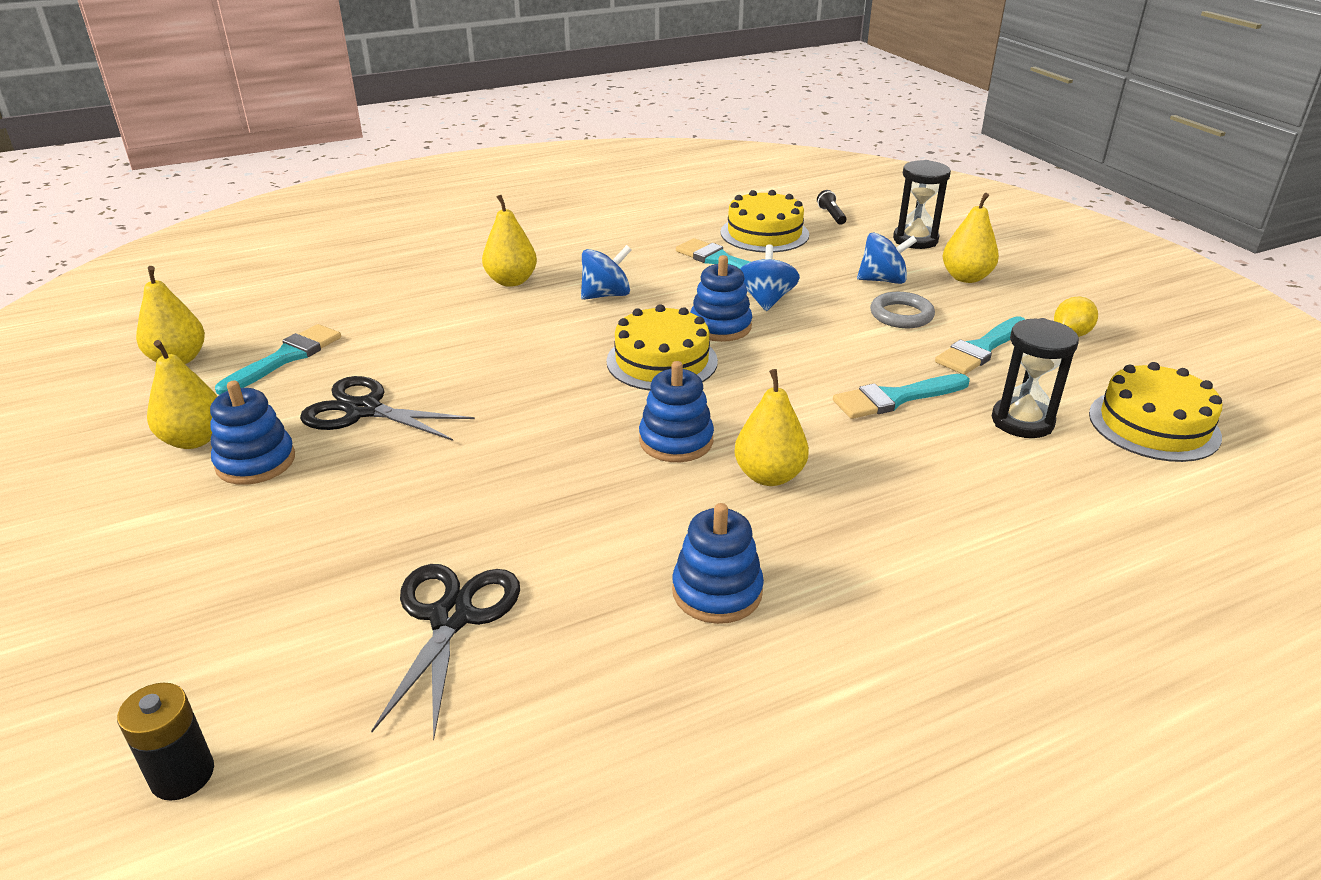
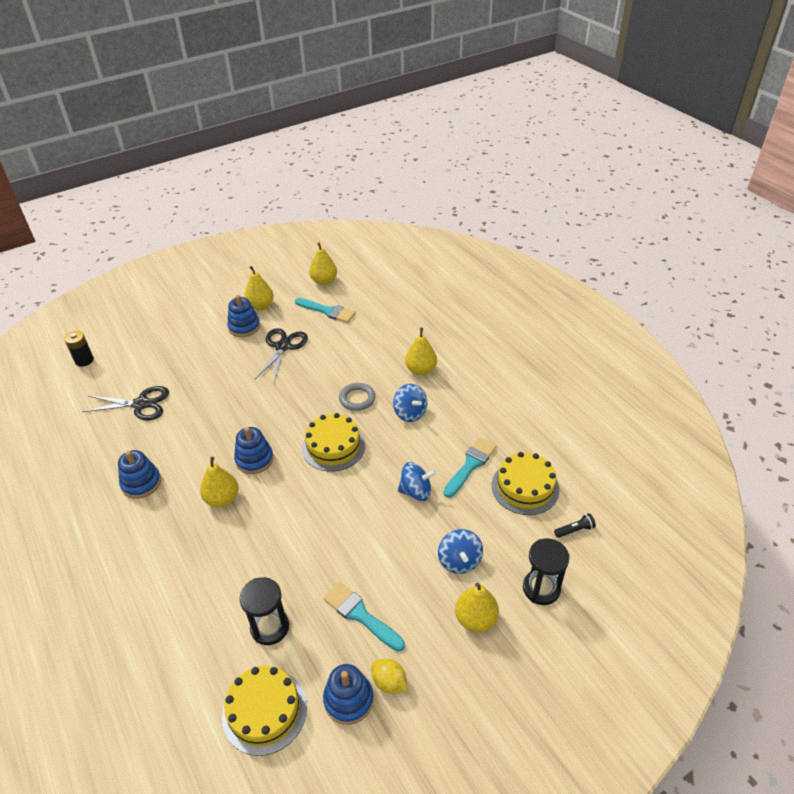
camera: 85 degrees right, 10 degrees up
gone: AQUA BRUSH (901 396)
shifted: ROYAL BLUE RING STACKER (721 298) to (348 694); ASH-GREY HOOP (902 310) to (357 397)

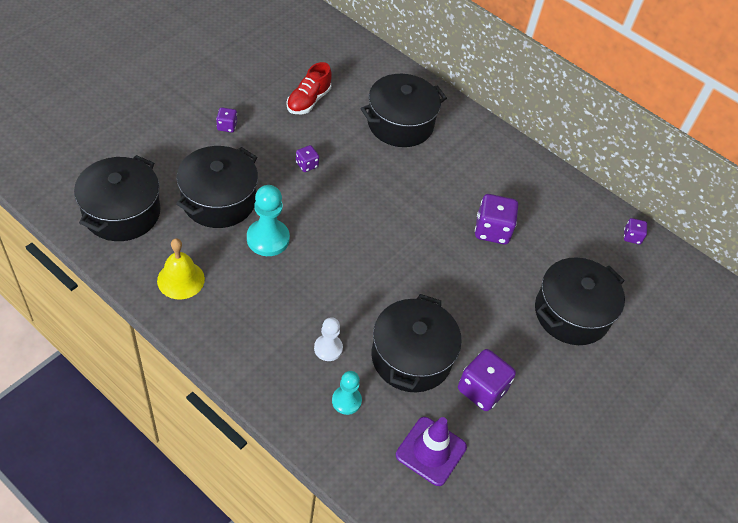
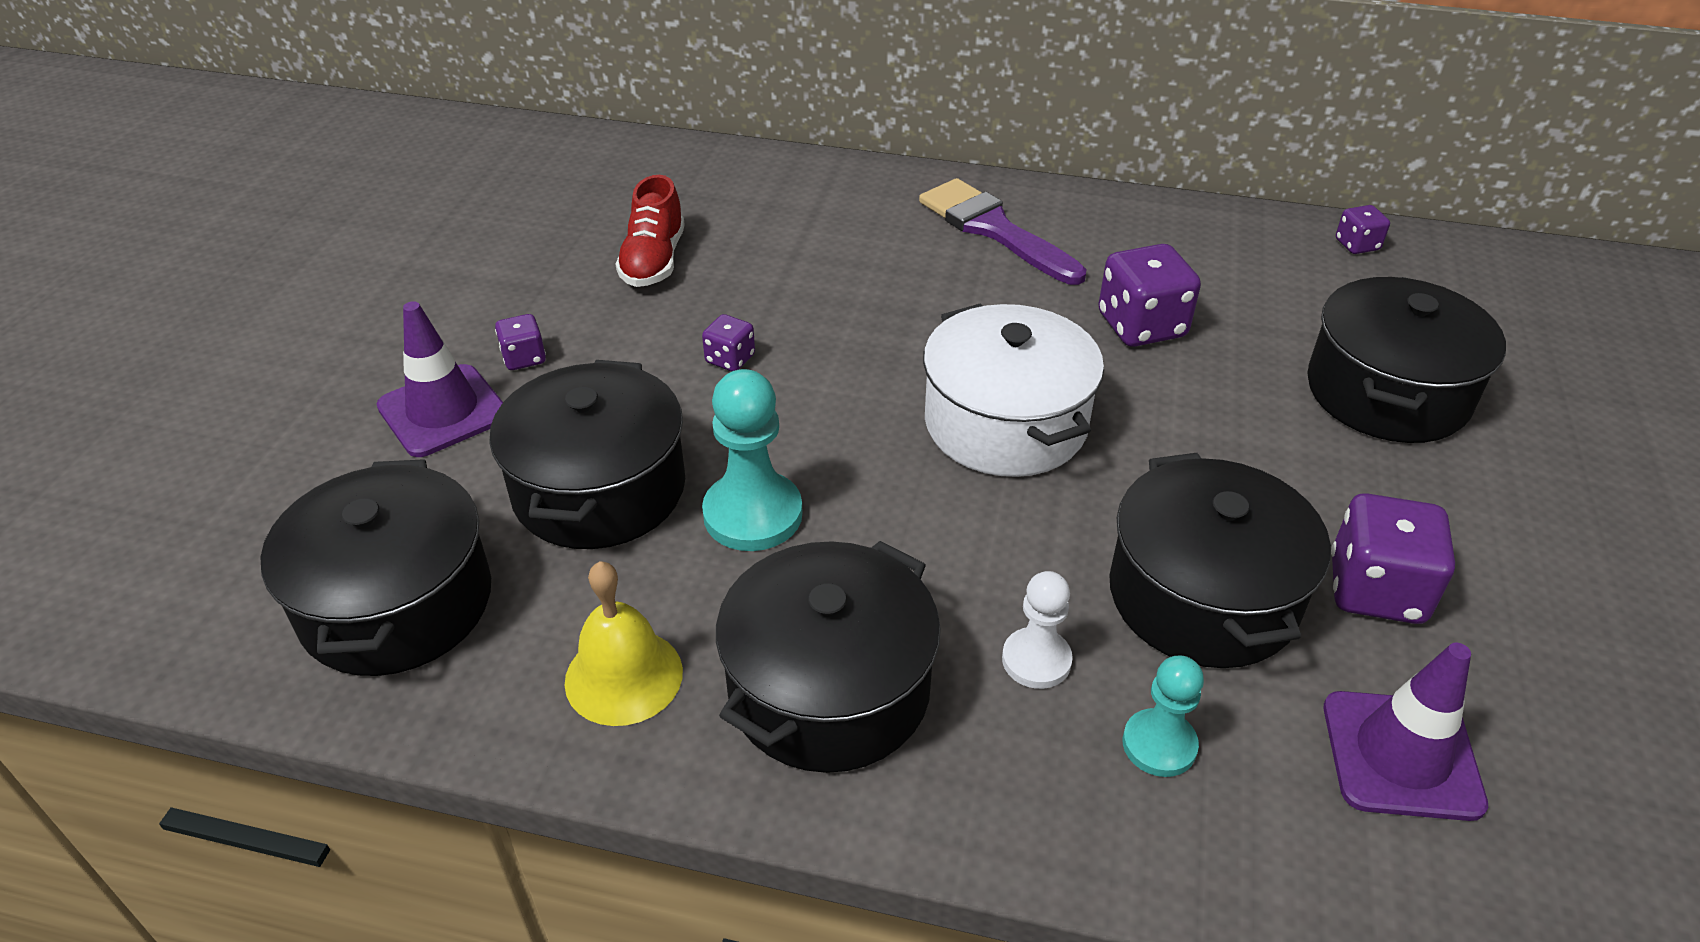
camera: 20 degrees left, 10 degrees down
new: ROYAL PURPLE BRUSH (1002 231); ROYAL PURPLE TRAFFIC CONE (440 379); SNOW-WHITE STOCKPOT (1013 390)
shifted: JET-BLACK STOCKPOT (404 110) to (828 657)

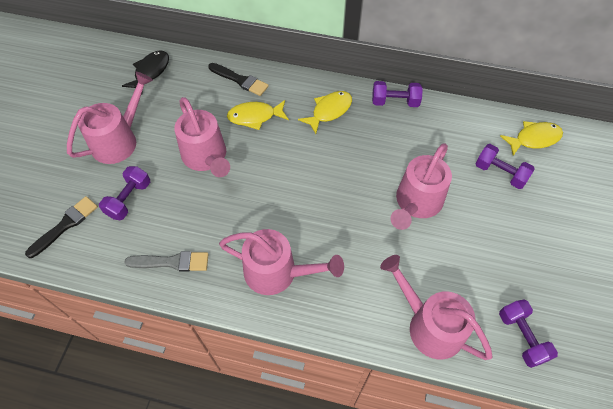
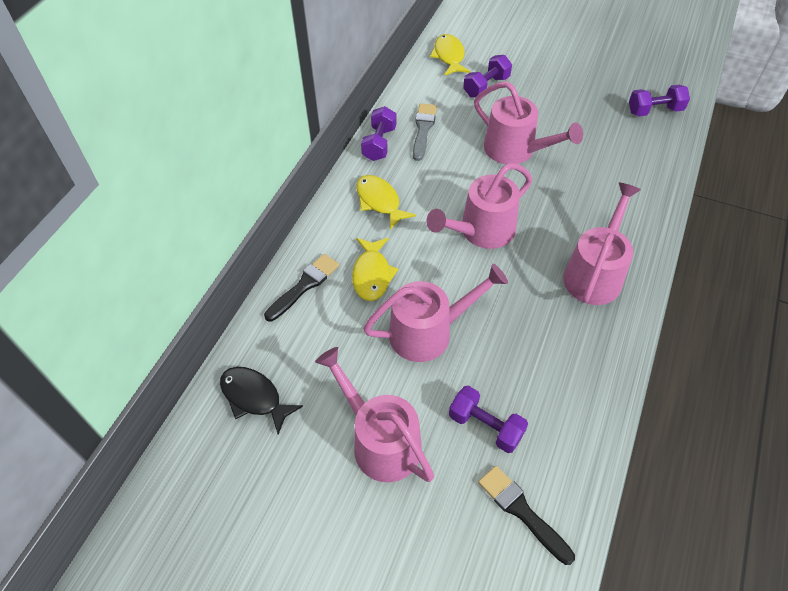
camera: 80 degrees left, 5 degrees down
shifted: ASH-GREY BRUSH (166 261) to (425 132); ROSY WATERING CAN (436 307) to (479 206)

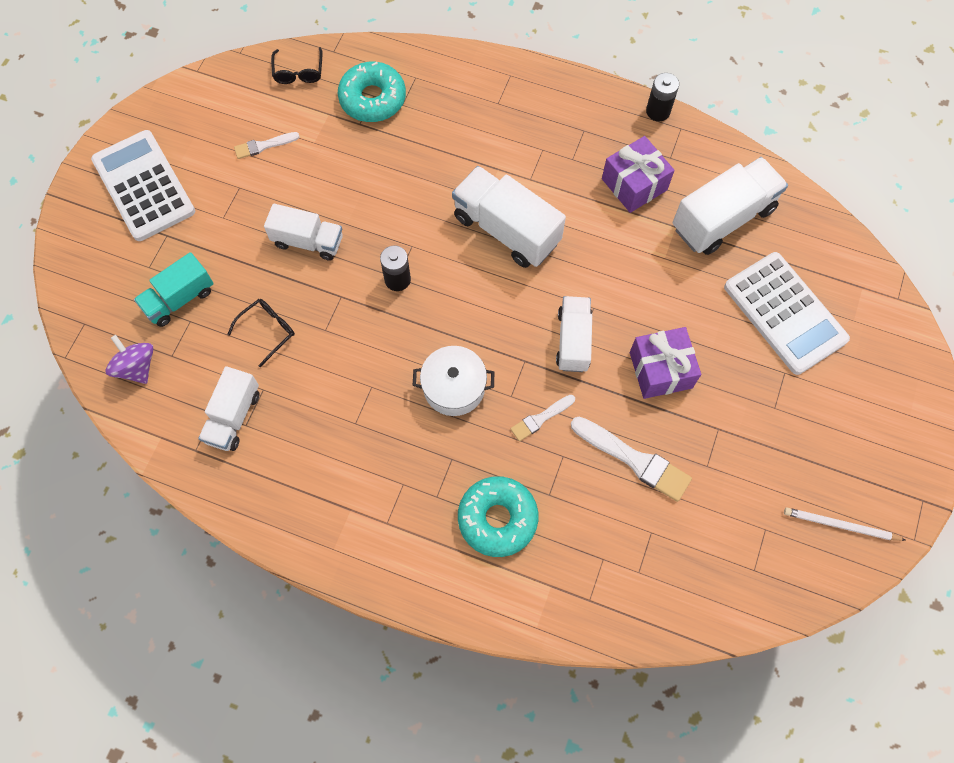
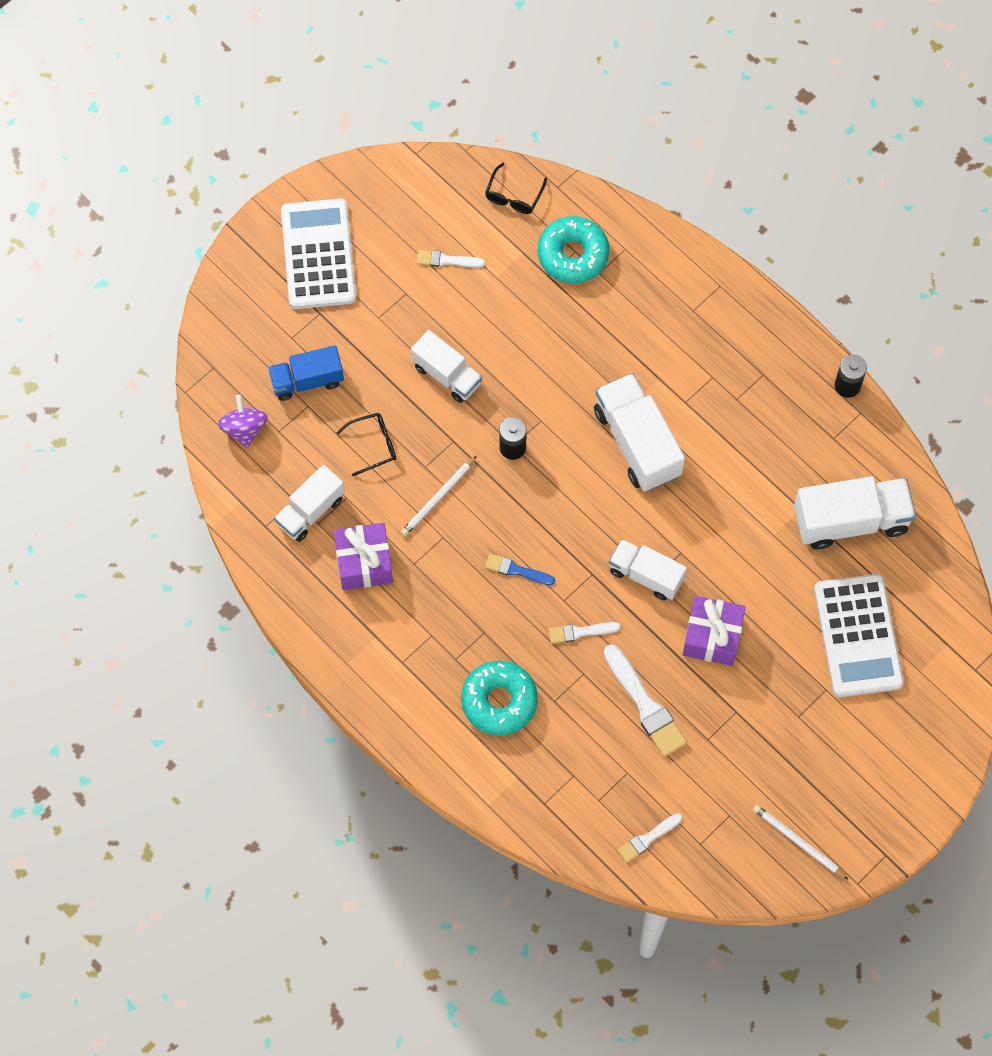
camera: 25 degrees right, 0 degrees up
new: SNOW-WHITE PENCIL (439 496); SNOW-WHITE BRUSH (649 838)
shifted: ROYAL PURPLE WRAPPED GIFT (638 174) to (363 556)
swapped: SNOW-WHITE STOCKPOT (453 381) to ROYAL BLUE BRUSH (520 569)
repainted: AQUA TRUCK (174 289) to ROYAL BLUE TRUCK (306 373)
rotated: SNOW-WHITE TRUCK (574 334) = (648 569) 90 degrees counterclockwise

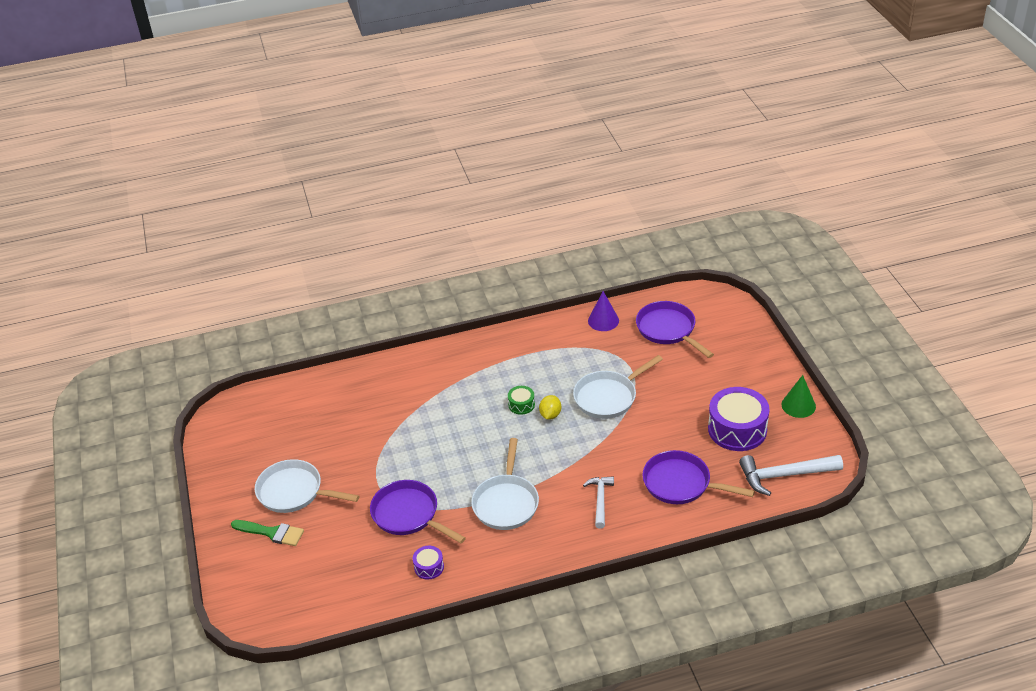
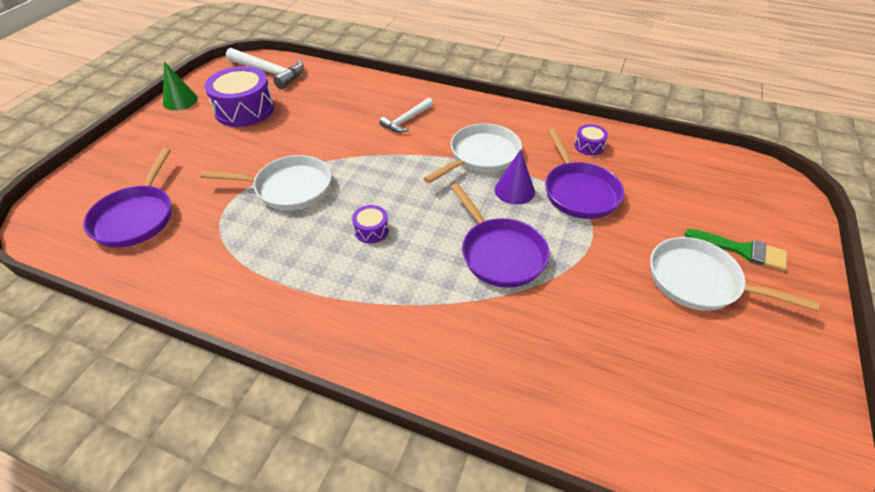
camera: 145 degrees left, 5 degrees up
gone: YELLOW TOY LEMON (550 407)
shifted: ROYAL PURPLE CONE (603 311) to (515 177); ROYAL PURPLE PAN (698 477) to (500 235)
repainted: GREEN TOY DRUM (521 400) to ROYAL PURPLE TOY DRUM (370 224)
rotated: SNOW-WHITE PAN (307 486) = (735 274) 150 degrees clockwise; GREEN BRUSH (267 533) = (736 250) 150 degrees clockwise

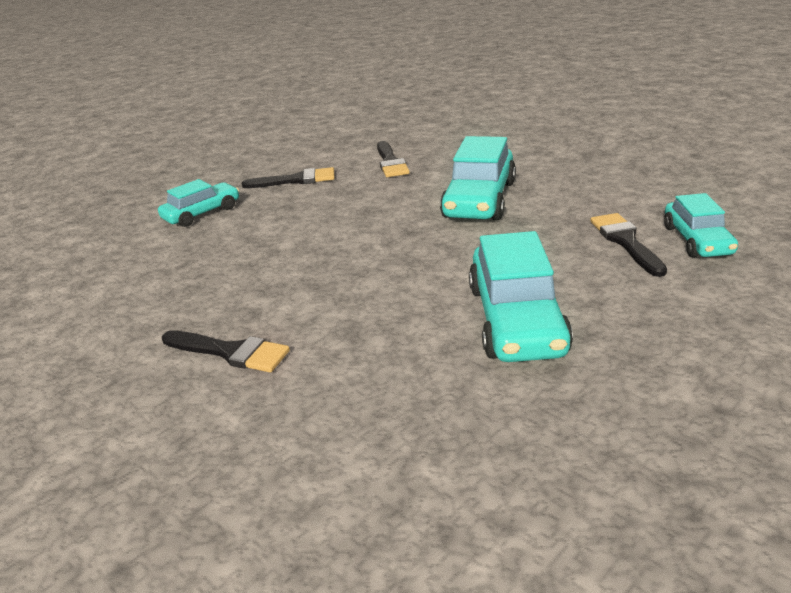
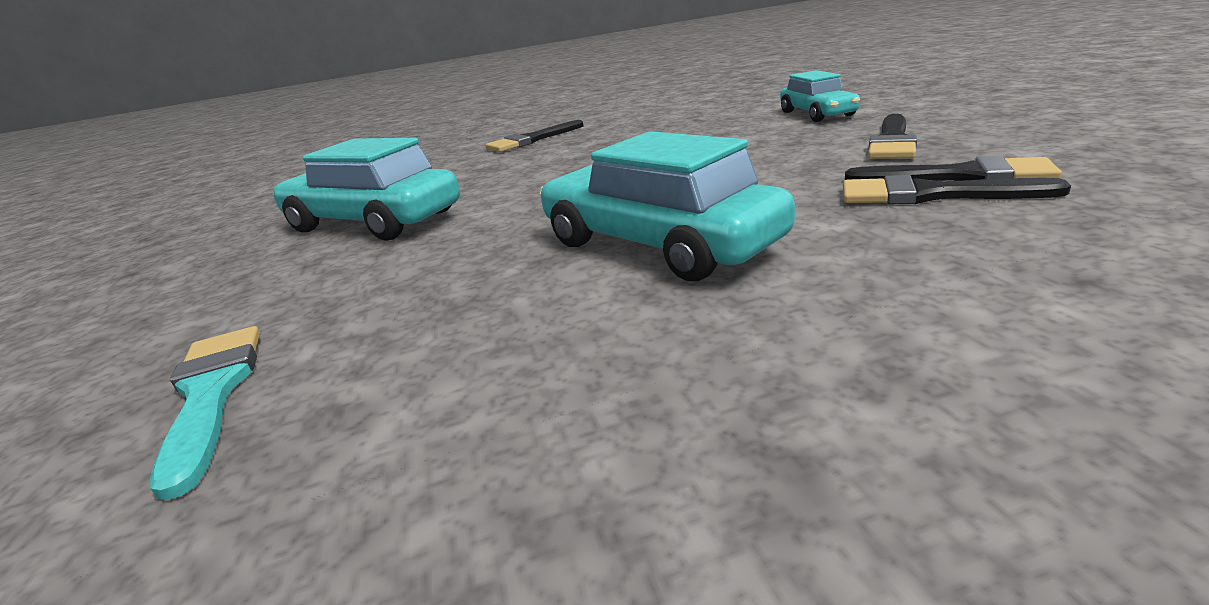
camera: 120 degrees right, 5 degrees down
shifted: JET-BLACK BRUSH (628 245) to (953 168)
swapped: AQUA TOY CAR (701 225) to AQUA BRUSH (205 413)

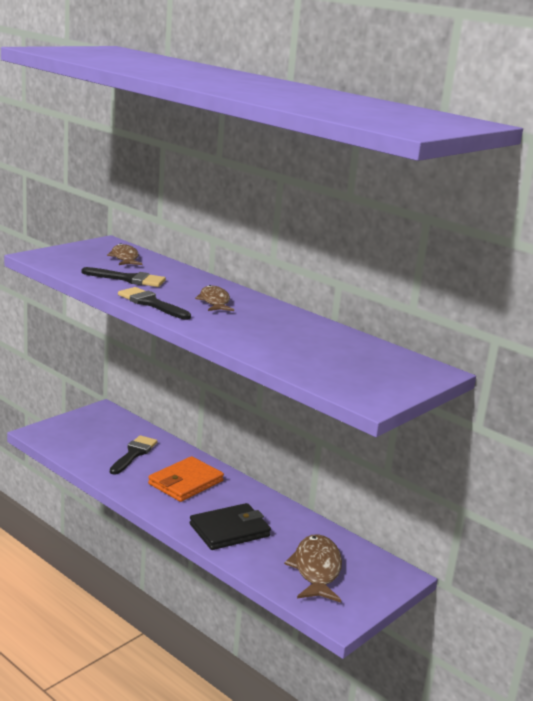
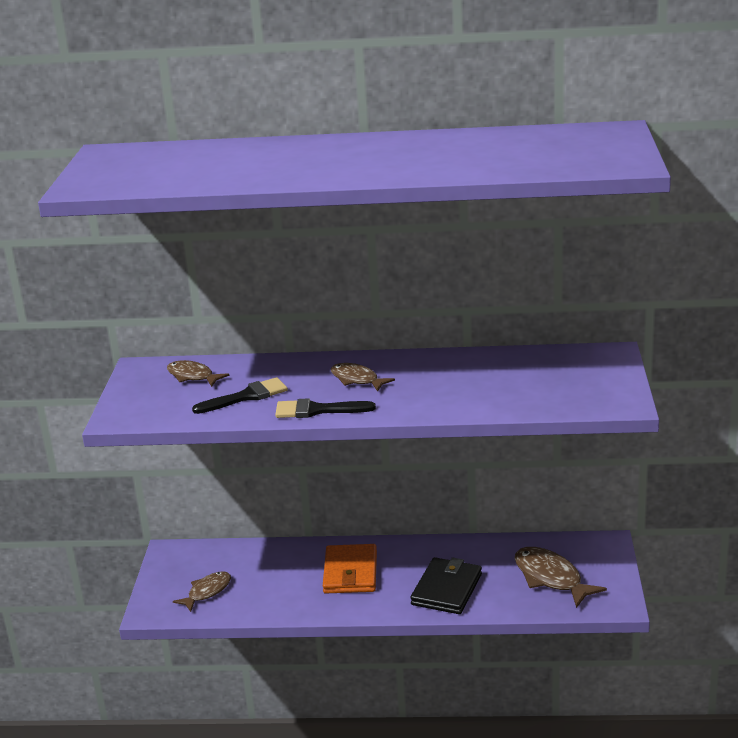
camera: 35 degrees left, 5 degrees up
gone: JET-BLACK BRUSH (133 455)
new: RUSSET FISH FIGURE (202 591)

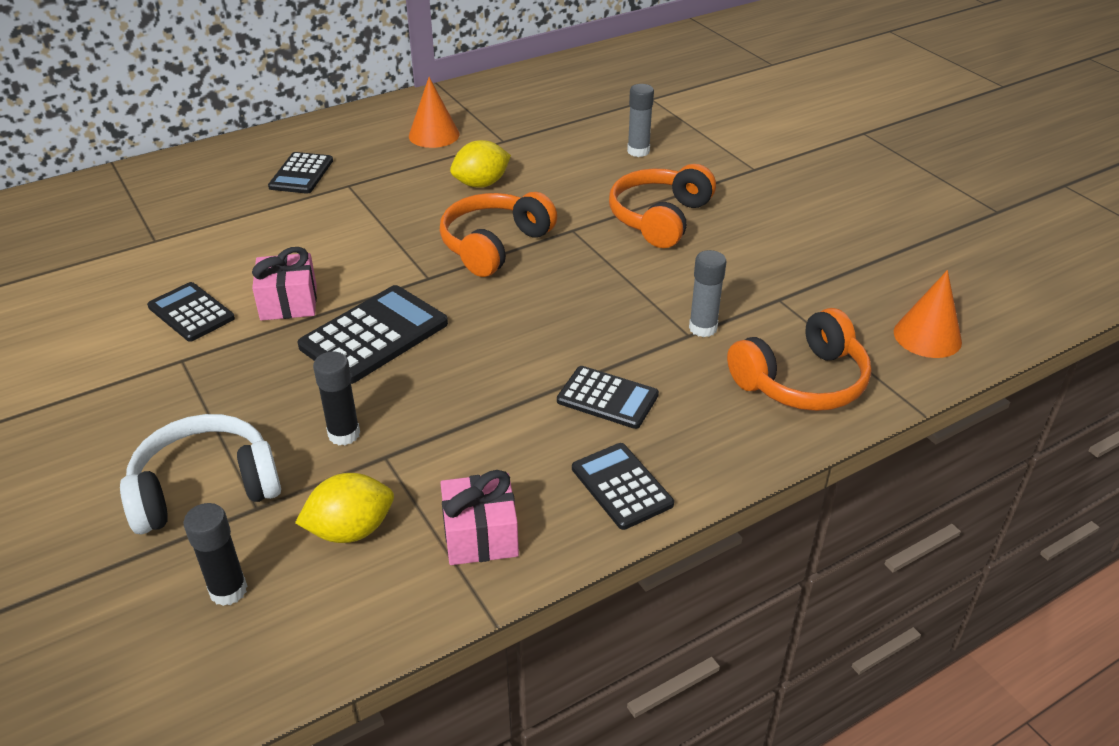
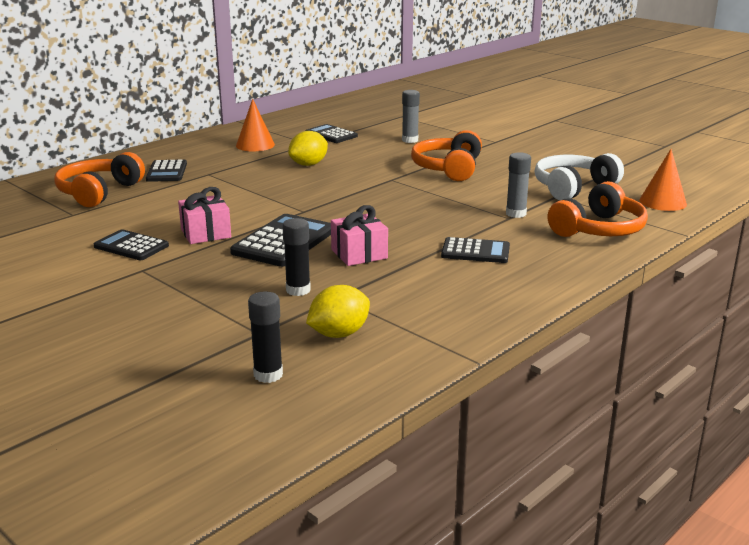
camera: 15 degrees left, 15 degrees down
shifted: BRIGHT ORANGE OVER-EAR HEADPHONES (498 234) to (100 179); SNOW-WHITE OVER-EAR HEADPHONES (200 474) to (579 176); JET-BLACK CALCULATOR (623 486) to (331 133); ROSY WRAPPED GIFT (479 517) to (359 235)

